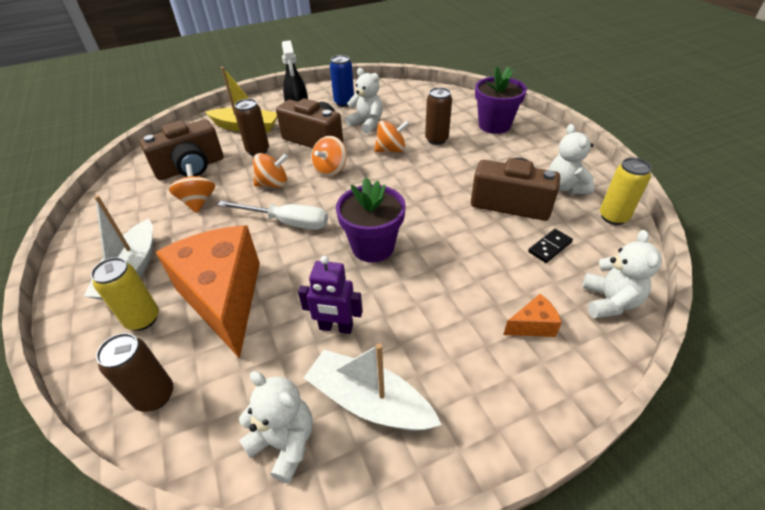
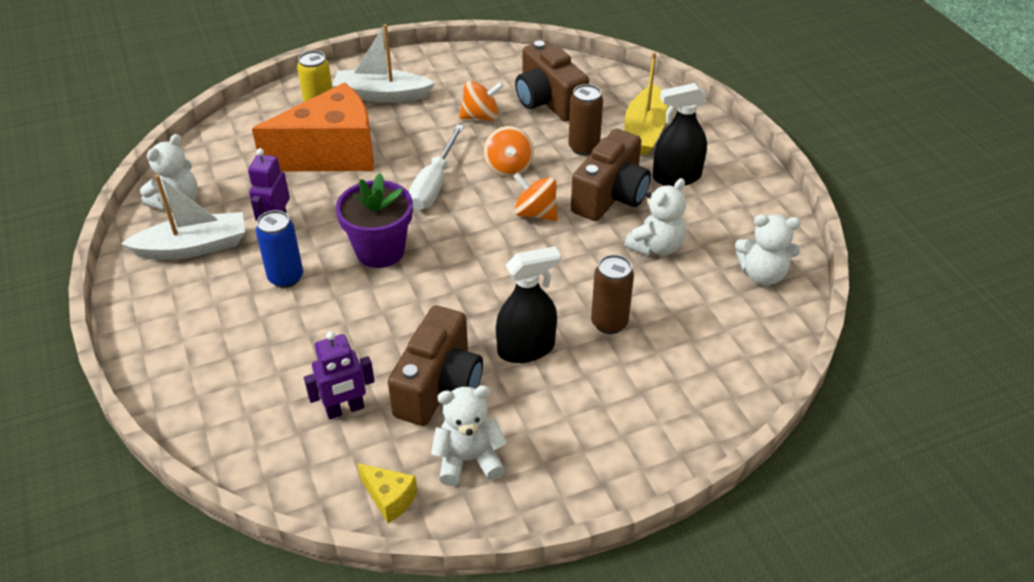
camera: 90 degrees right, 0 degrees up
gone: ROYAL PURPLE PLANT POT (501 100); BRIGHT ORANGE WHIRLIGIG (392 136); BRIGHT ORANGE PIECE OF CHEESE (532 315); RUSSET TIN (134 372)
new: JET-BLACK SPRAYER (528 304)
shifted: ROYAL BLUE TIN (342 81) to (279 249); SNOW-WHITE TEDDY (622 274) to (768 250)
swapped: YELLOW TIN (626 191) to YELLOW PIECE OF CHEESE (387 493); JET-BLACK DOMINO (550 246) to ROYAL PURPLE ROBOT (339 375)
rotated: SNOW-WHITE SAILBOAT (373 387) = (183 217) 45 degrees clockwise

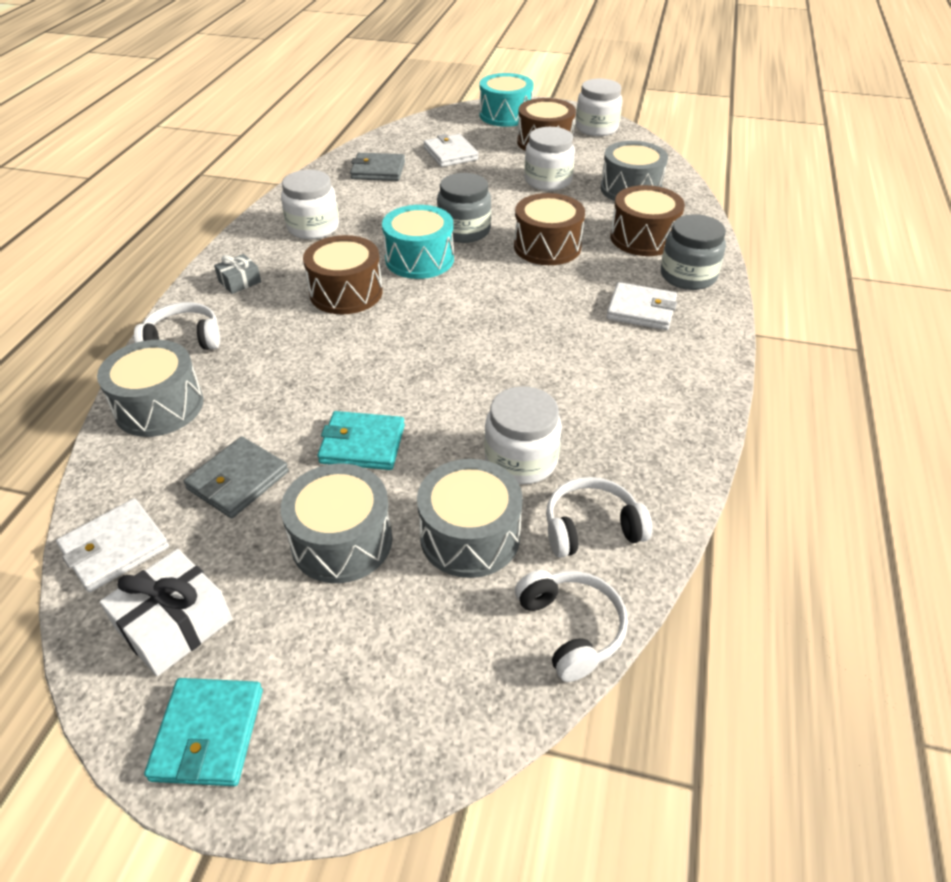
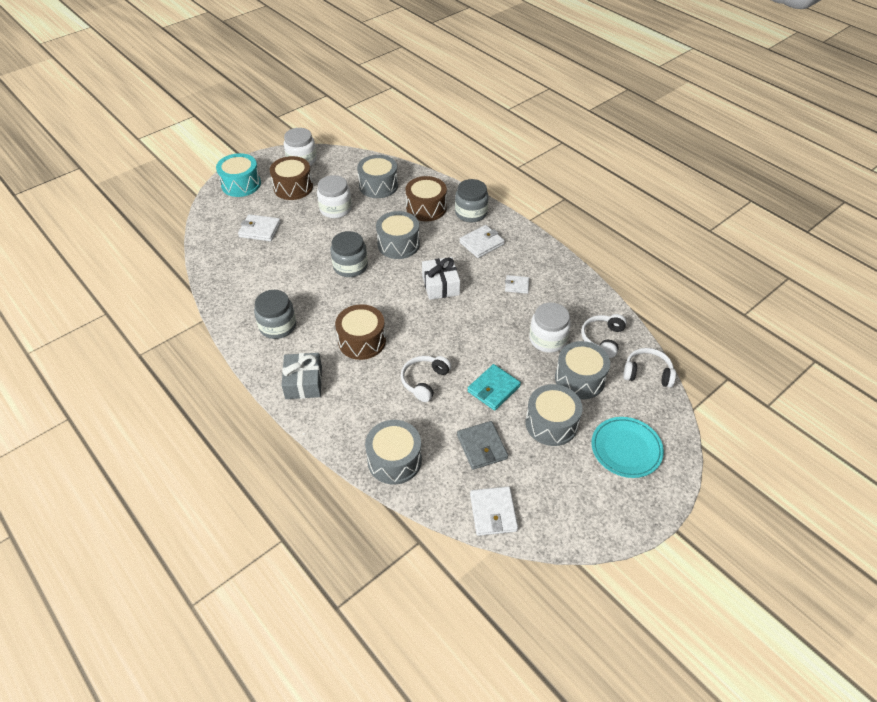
camera: 55 degrees left, 5 degrees up
gone: ASH-GREY WALLET (377 167); AQUA TOY DRUM (418 242); AQUA WALLET (203 732)
new: SNOW-WHITE WALLET (517 284); AQUA DINNER PLATE (627 447)
shifted: SNOW-WHITE OVER-EAR HEADPHONES (177 326) to (426 379); SNOW-WHITE WRAPPED GIFT (166 612) to (441 278)
repainted: SNOW-WHITE JAR (310 204) to ASH-GREY JAR (275 314); RUSSET TOY DRUM (549 229) to ASH-GREY TOY DRUM (398 235)
scaled: ASH-GREY WRAPPED GIFT (237 274) = (301 376) x1.70

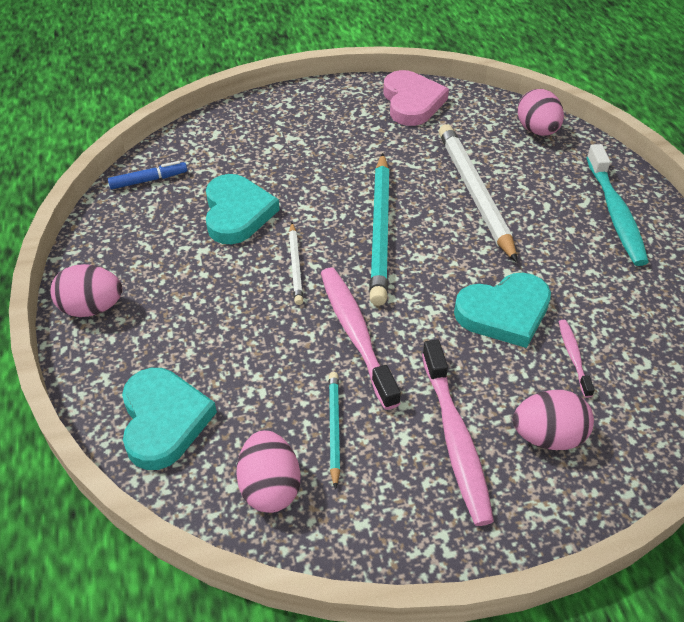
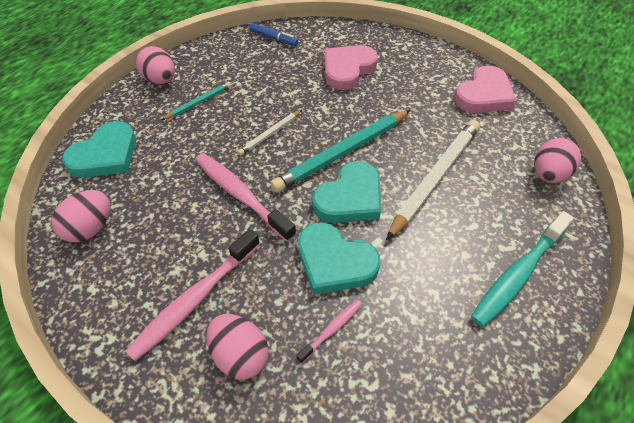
camera: 50 degrees right, 5 degrees up
new: ROSY HEART SHAPE (351 67)
shifted: AQUA HEART SHAPE (243 209) to (346 192); AQUA PENCIL (334 430) to (196 101)
rotated: ROSY TOOTH BRUSH (361 339) = (245 197) 75 degrees counterclockwise

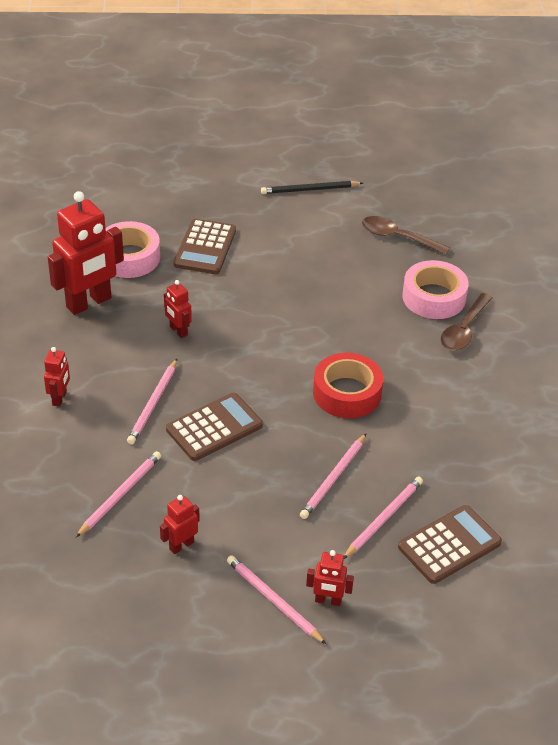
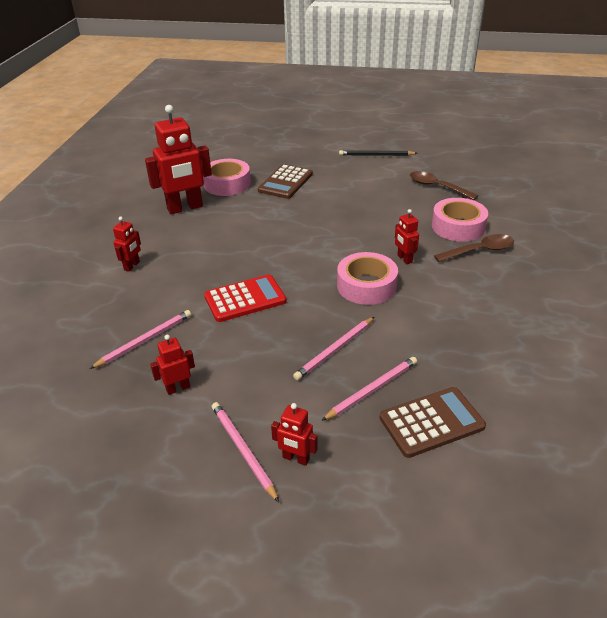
camera: 15 degrees right, 5 degrees down
gone: ROSY PENCIL (152 401)
shifted: CRIMSON ROBOT (178 309) to (407 236)
repainted: CRIMSON STICKY TAPE (348 385) to ROSY STICKY TAPE (367 278); RUSSET CALCULATOR (214 427) to CRIMSON CALCULATOR (245 298)
rotated: RUSSET TABLESPOON (466 322) = (474 248) 150 degrees counterclockwise

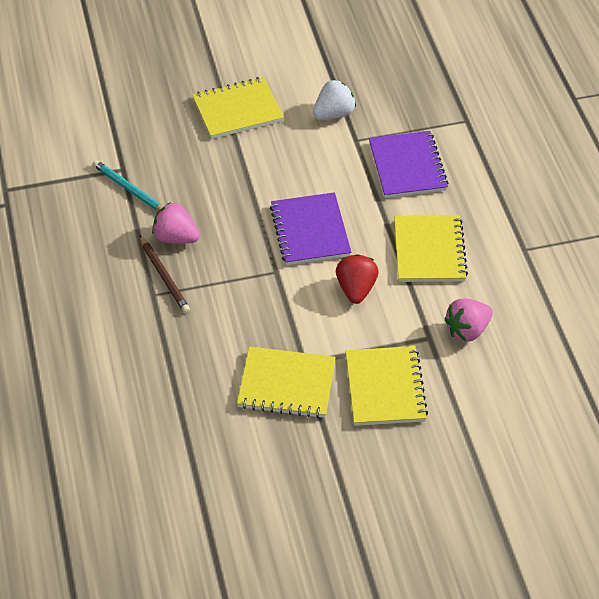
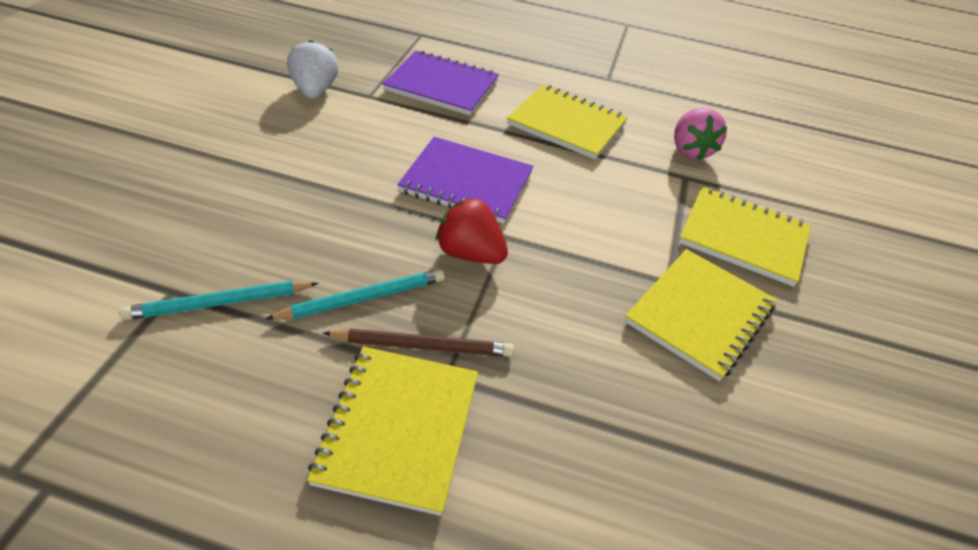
camera: 65 degrees left, 5 degrees down
shifted: YELLOW NOTEPAD (238 108) to (392 431); CRIMSON TOY STRAWBERRY (357 279) to (472 231)
swapped: ROSY TOY STRAWBERRY (176 223) to AQUA PENCIL (355 294)

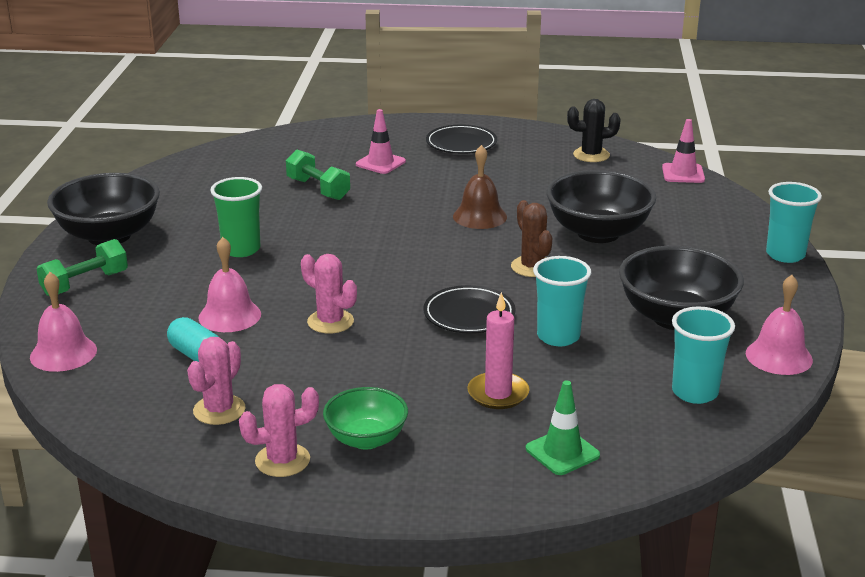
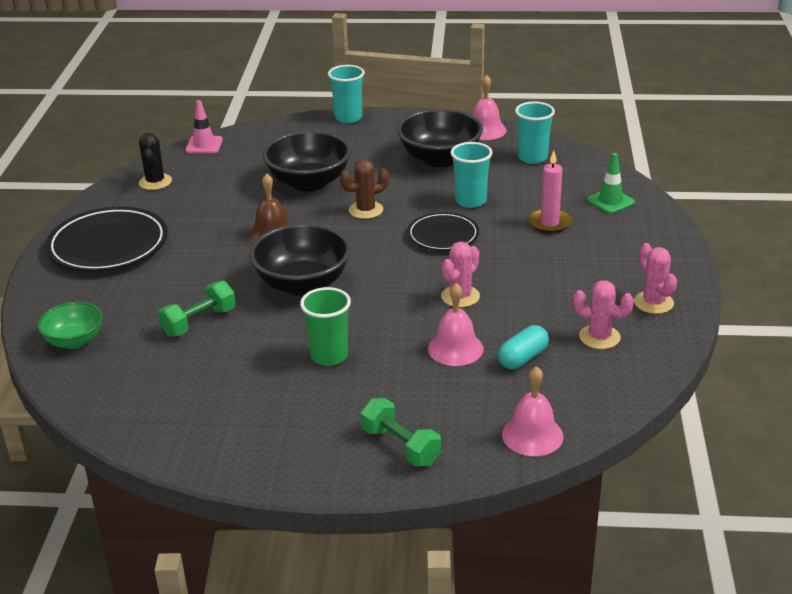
camera: 90 degrees left, 5 degrees up
gone: ROSY TRAFFIC CONE (381 141)
shifted: JET-BLACK DEEP DISH (103 209) to (300 260); GREEN DEEP DISH (365 418) to (70 325)
scaled: JET-BLACK DINNER PLATE (461 139) = (107 239) x1.67

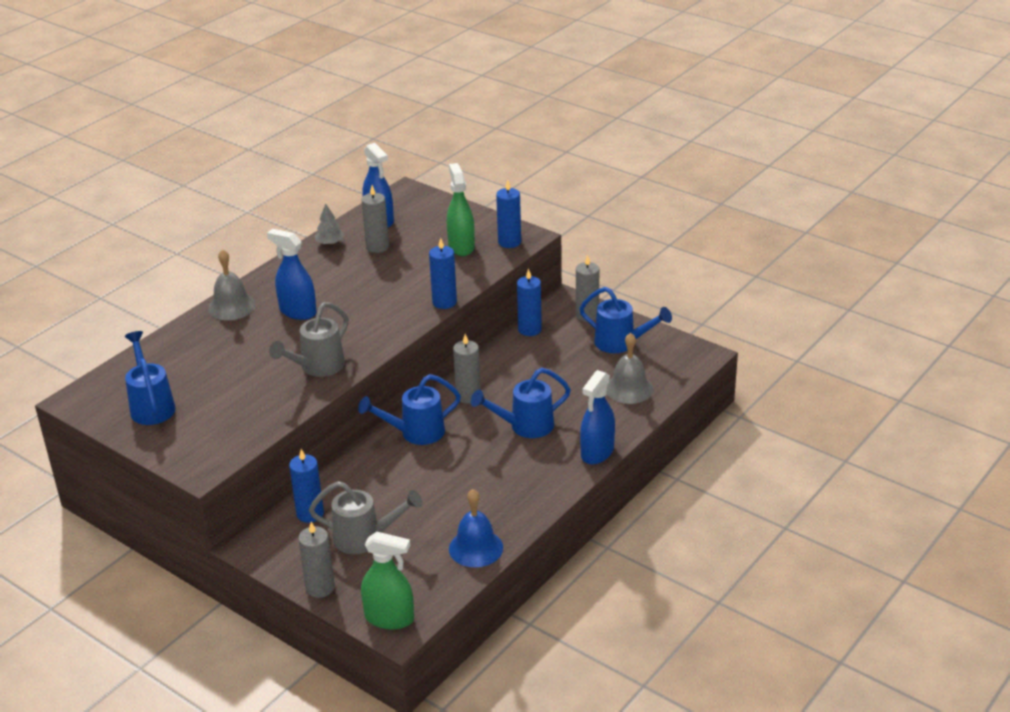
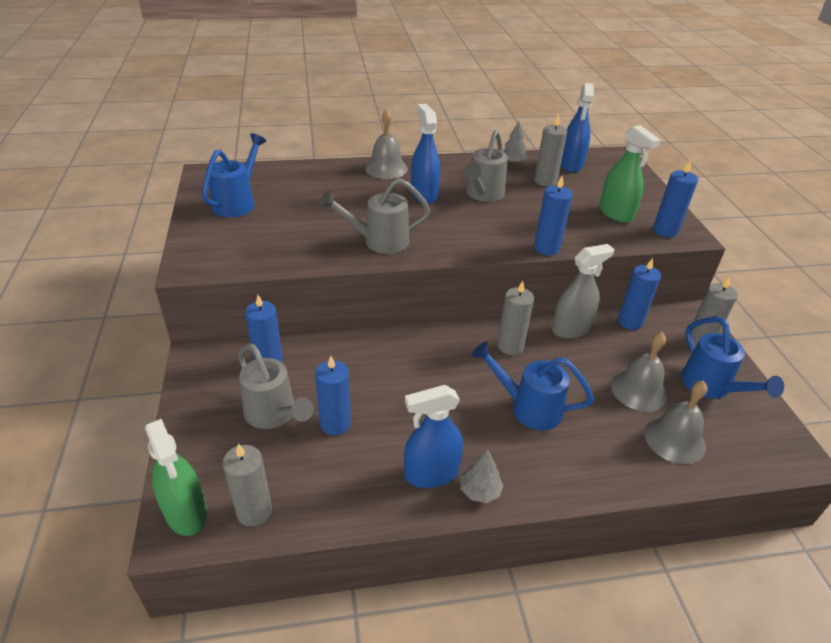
camera: 40 degrees right, 5 degrees up
gone: ROYAL BLUE WATERING CAN (409 409); ROYAL BLUE SCHOOL BELL (476 528)
new: ASH-GREY WATERING CAN (486 166); ASH-GREY SPRAYER (583 291); ASH-GREY SCHOOL BELL (639 372); ROYAL BLUE PILLAR CANDLE (333 395); ASH-GREY FIR TREE (482 476)
shifted: ROYAL BLUE SPRAYER (597 417) to (433 436); ASH-GREY PILLAR CANDLE (316 560) to (247 485)
rotated: GREEN SPRAYER (461 209) = (630 174) 120 degrees clockwise

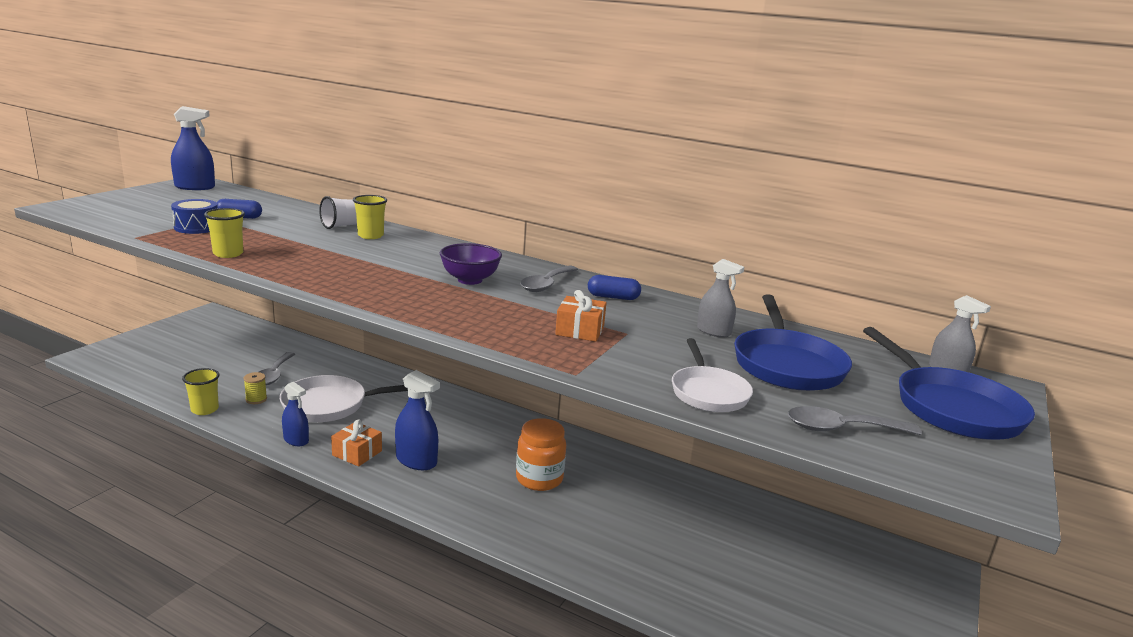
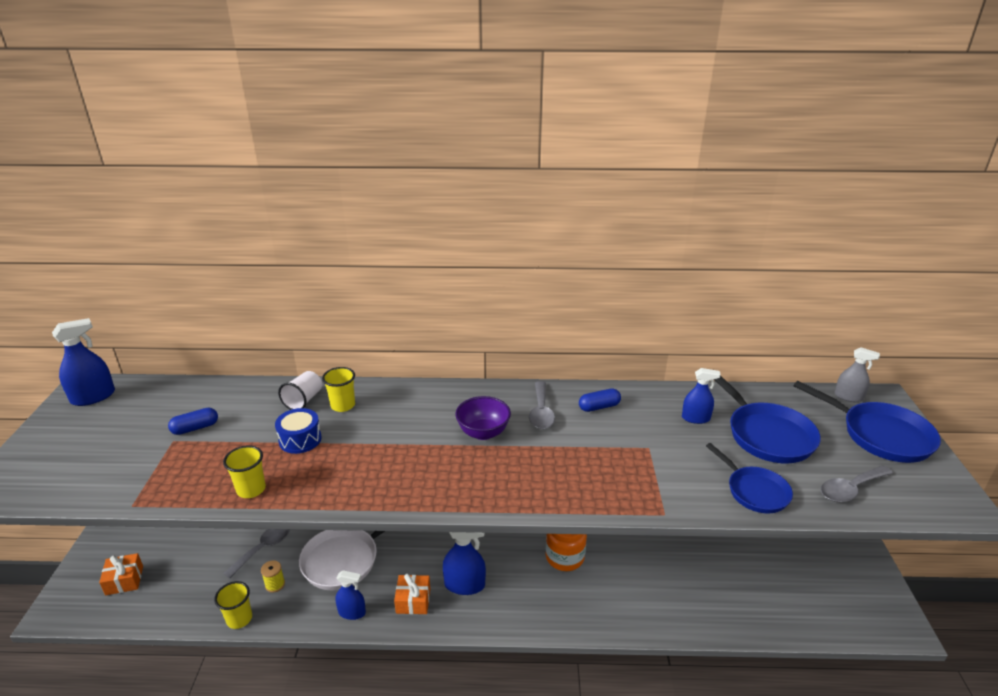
camera: 25 degrees left, 10 degrees up
shifted: ROYAL BLUE TOY DRUM (194 216) to (298 431); BRIGHT ORANGE WRAPPED GIFT (580 316) to (121 574)
repainted: ASH-GREY SPRAYER (720 298) to ROYAL BLUE SPRAYER (701 396); SNOW-WHITE PAN (712 375) to ROYAL BLUE PAN (749 478)
rotated: ASH-GREY TABLESPOON (277 368) = (256 553) 120 degrees counterclockwise

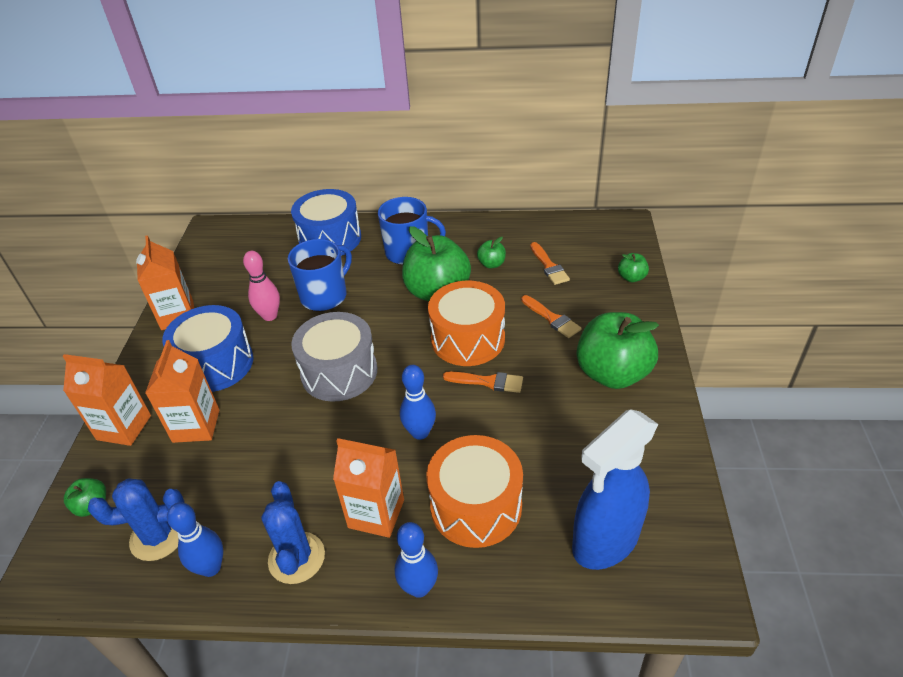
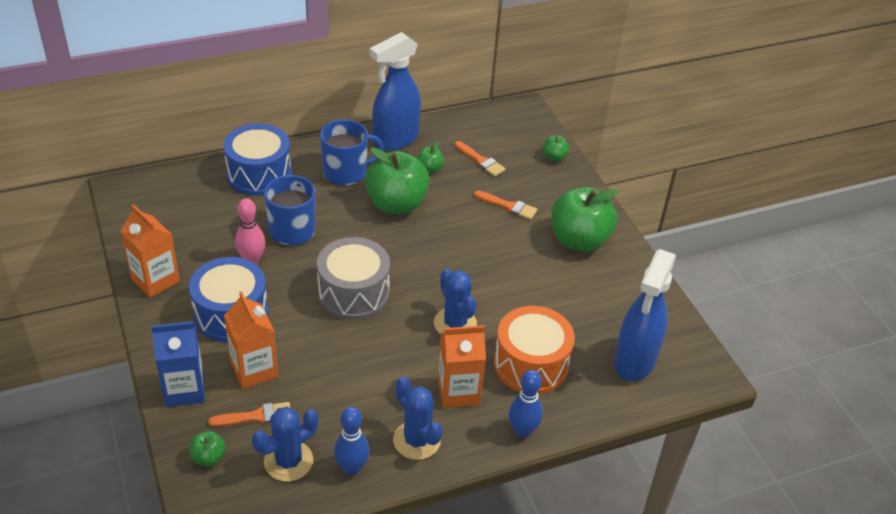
camera: 30 degrees left, 0 degrees up
gone: BRIGHT ORANGE TOY DRUM (466 323)
new: ROYAL BLUE SPRAYER (395 91)
shifted: BRIGHT ORANGE BRUSH (483 382) to (249 414)
swapped: ROYAL BLUE TENPIN (418 402) to ROYAL BLUE PRICKLY PLANT (455 301)
repainted: BRIGHT ORANGE JUICE CARTON (107 400) to ROYAL BLUE JUICE CARTON (178 364)

